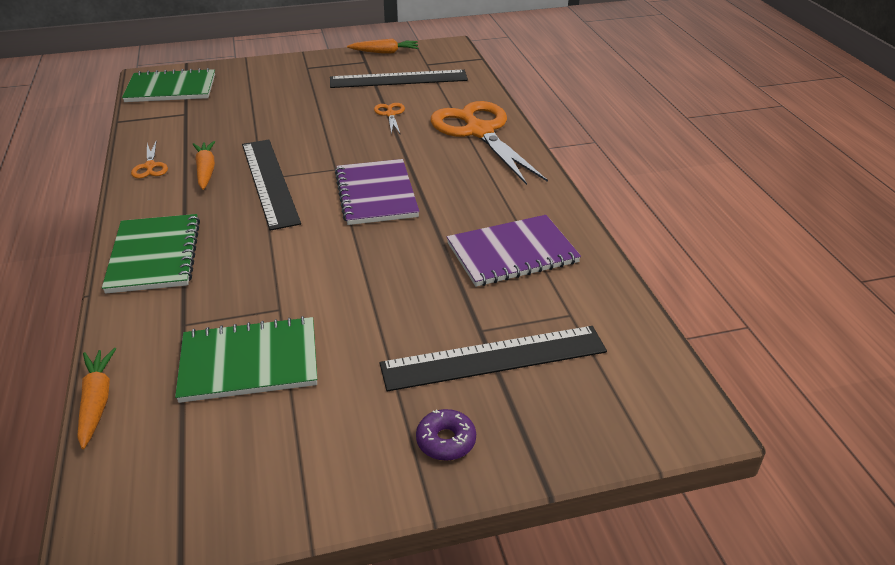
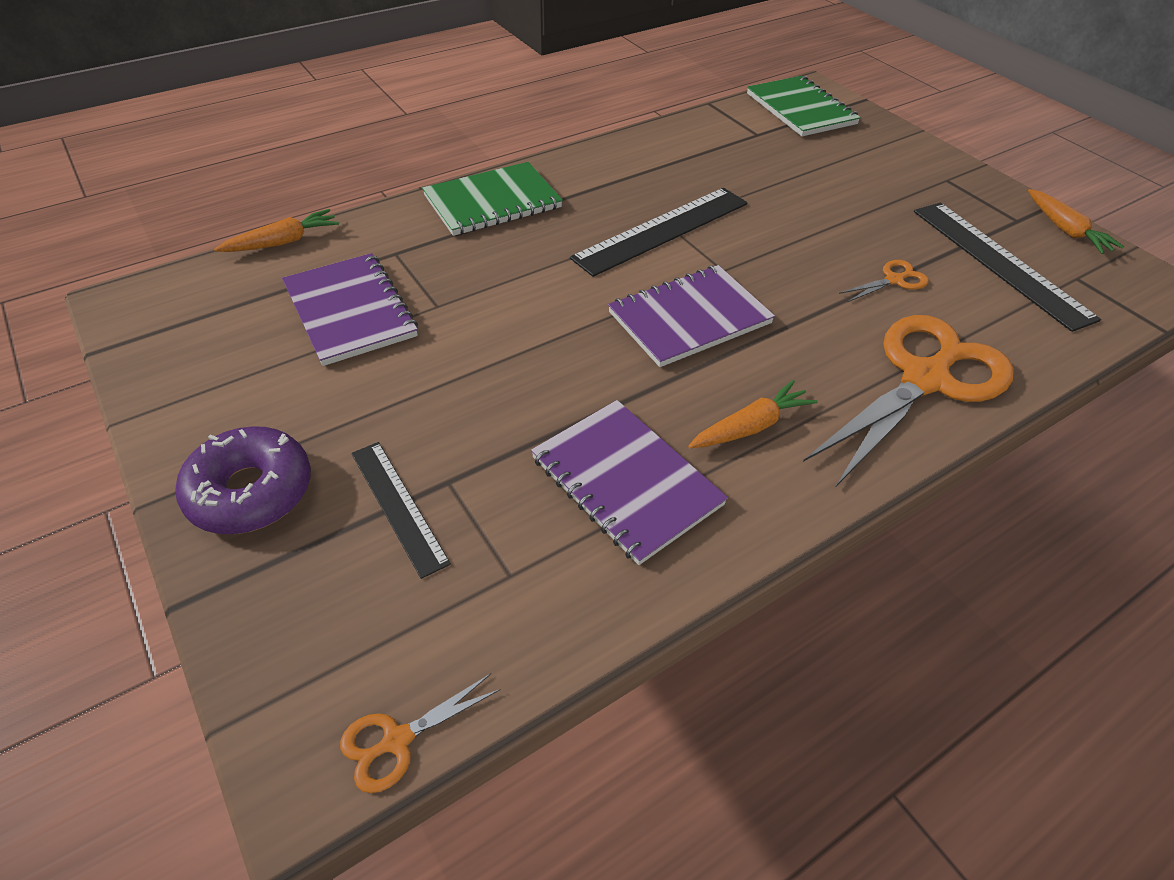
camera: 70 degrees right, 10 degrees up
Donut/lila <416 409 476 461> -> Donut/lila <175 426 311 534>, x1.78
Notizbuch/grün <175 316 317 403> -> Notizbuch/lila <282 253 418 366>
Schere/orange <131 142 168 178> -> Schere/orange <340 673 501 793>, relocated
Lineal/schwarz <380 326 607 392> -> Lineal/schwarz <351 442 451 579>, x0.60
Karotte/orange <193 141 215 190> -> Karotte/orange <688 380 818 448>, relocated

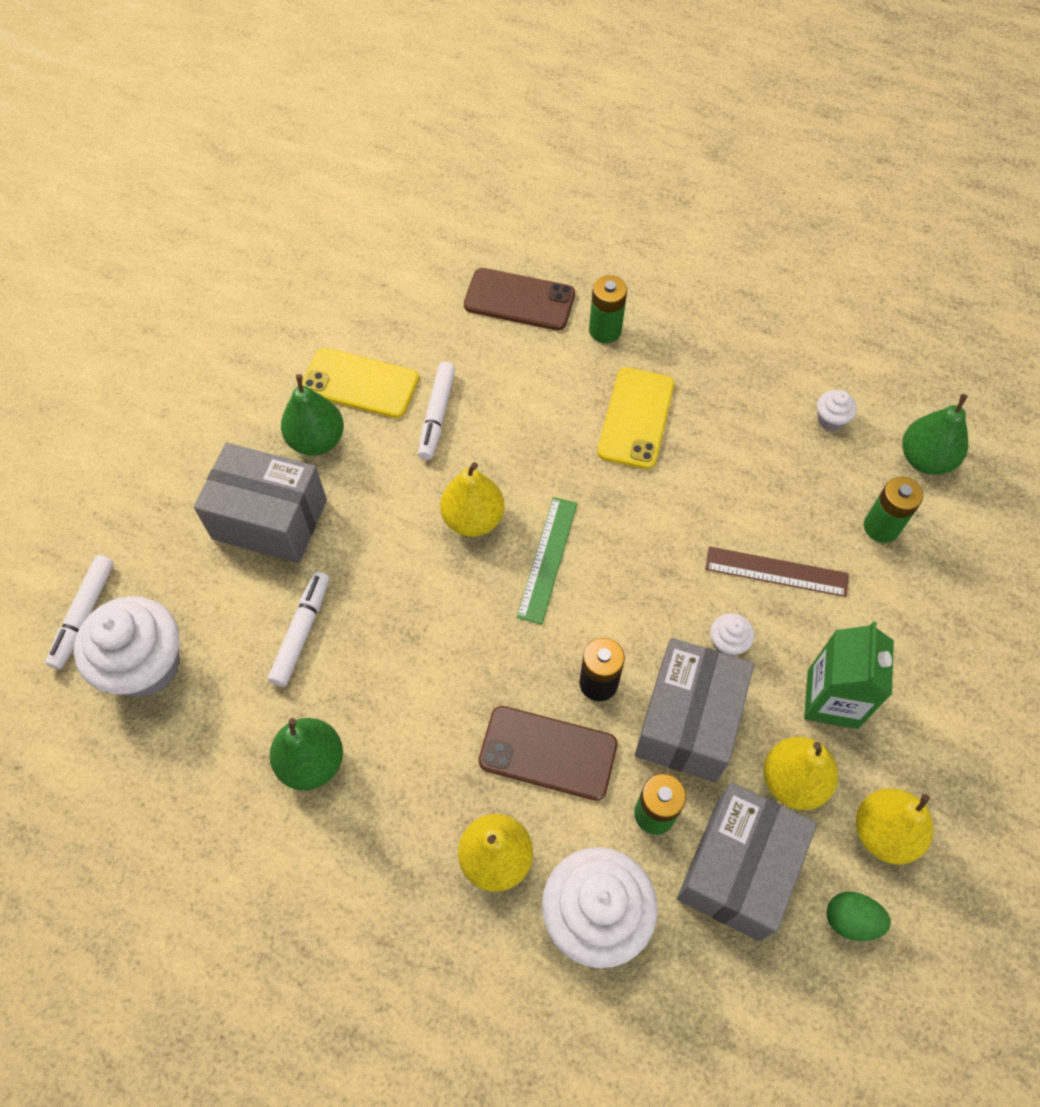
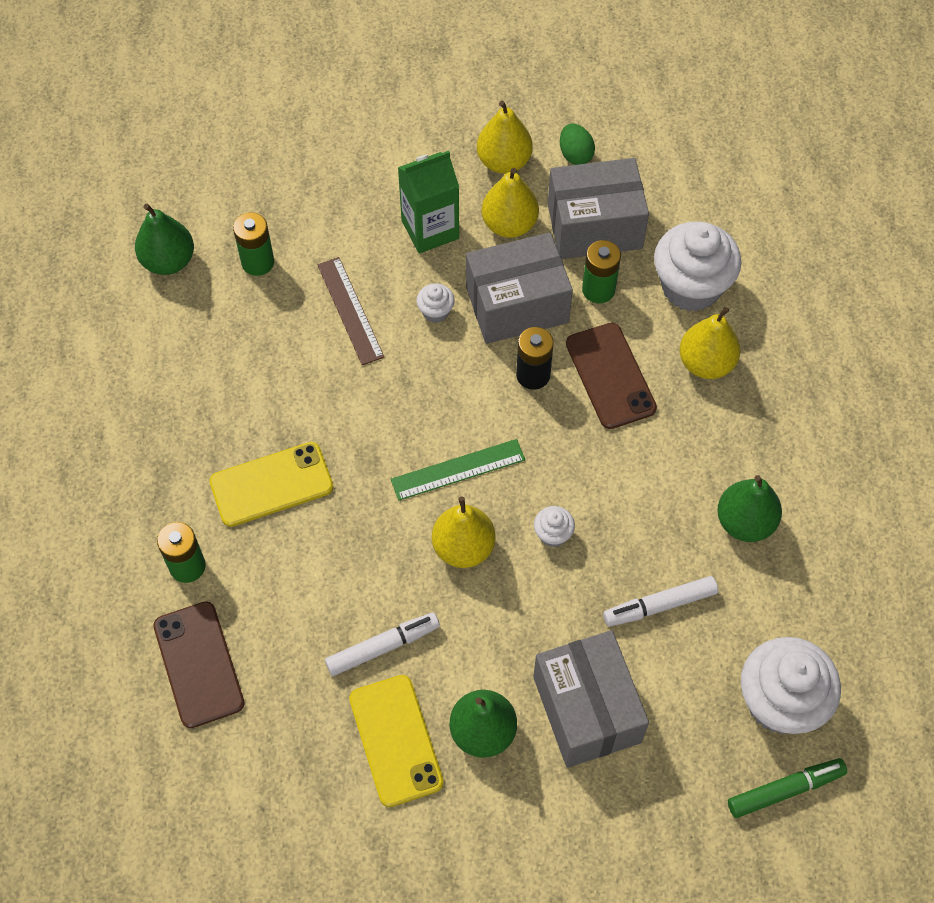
camera: 125 degrees left, 0 degrees up
Muffin/weiß <817 390 857 431> -> Muffin/weiß <534 506 575 547>, relocated
Filzstift/weiß <45 555 114 669> -> Filzstift/grün <728 758 847 818>

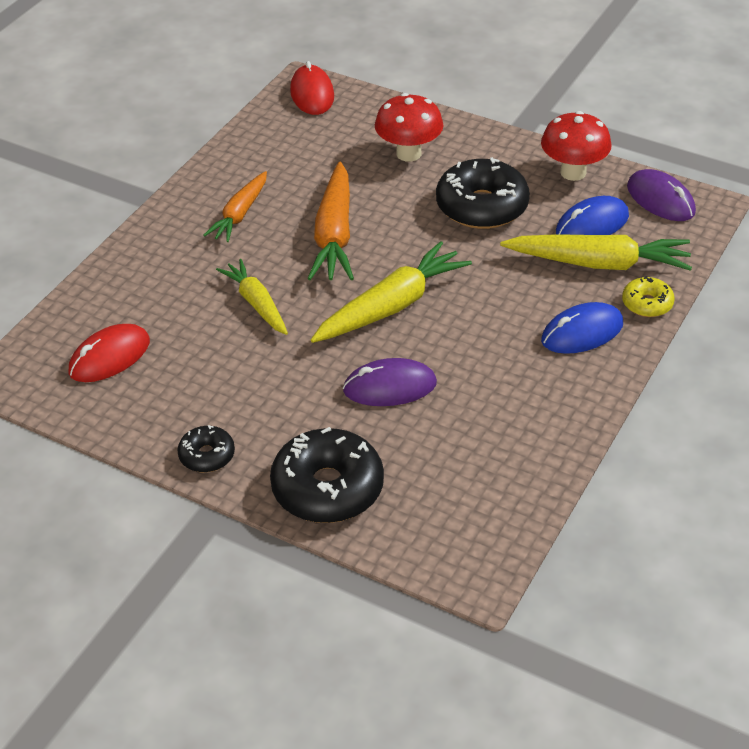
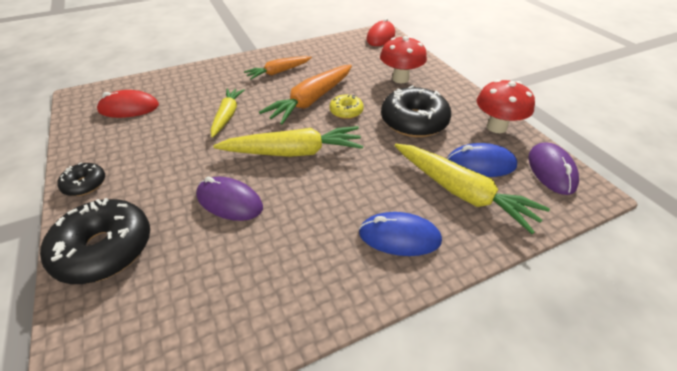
camera: 35 degrees right, 0 degrees up
Donut/gelb <622 276 675 317> -> Donut/gelb <330 94 364 119>, relocated

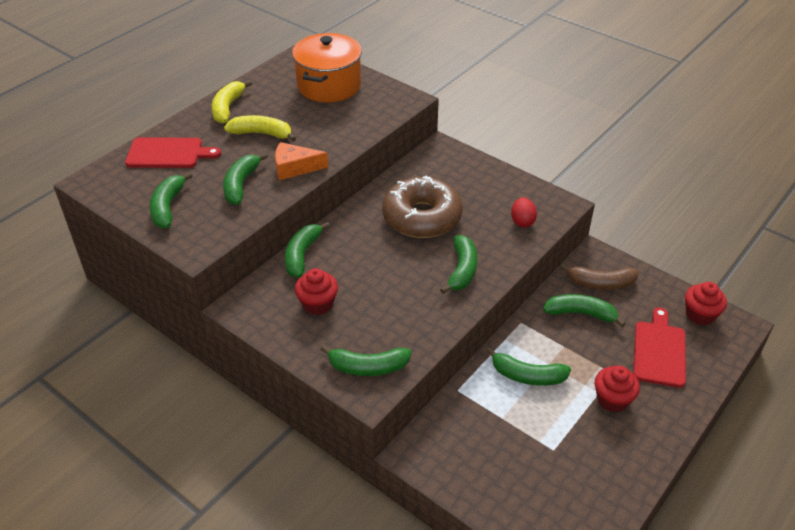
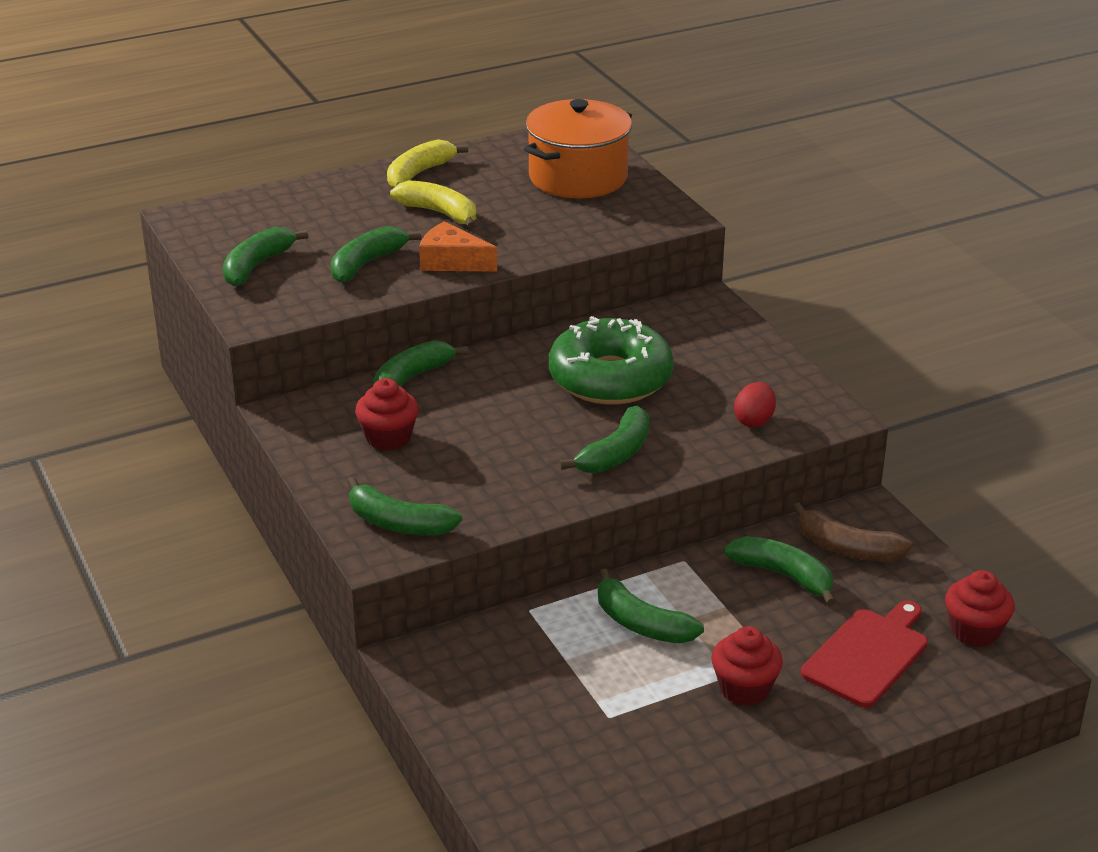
camera: 25 degrees right, 10 degrees down
Donut/braun <382 175 463 238> -> Donut/grün <549 316 674 404>
Schneidebrett/rot <125 137 221 168> -> none

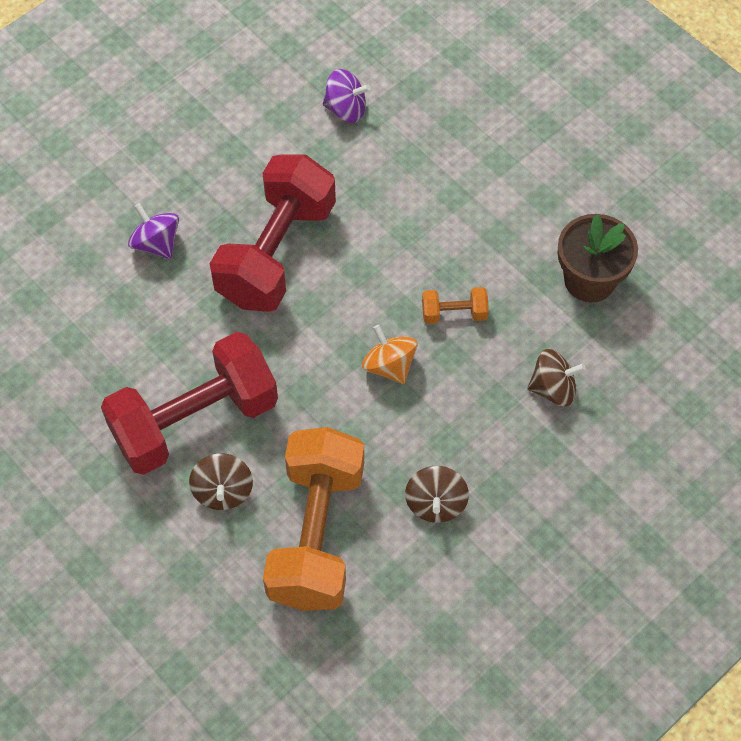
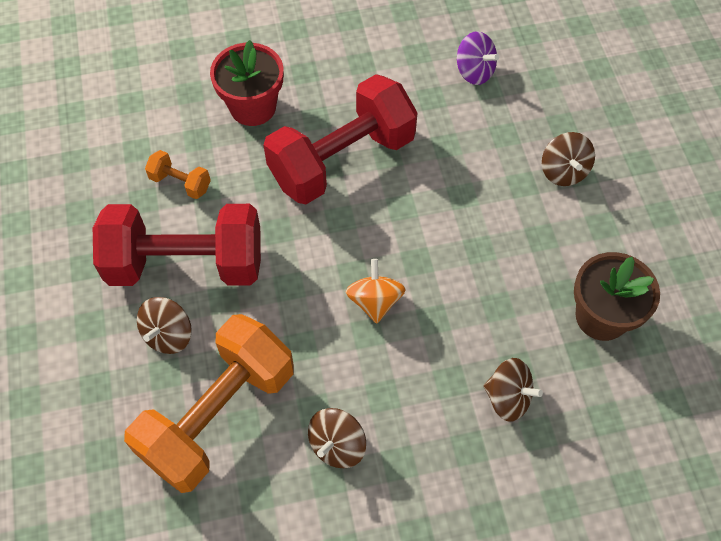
camera: 30 degrees right, 0 degrees up
Hantel/orange <422 287 489 324> -> Hantel/orange <145 150 211 199>, relocated
Kreisel/lila <128 203 179 259> -> Blumentopf/rot <210 40 284 126>
none -> Kreisel/braun <542 132 595 186>

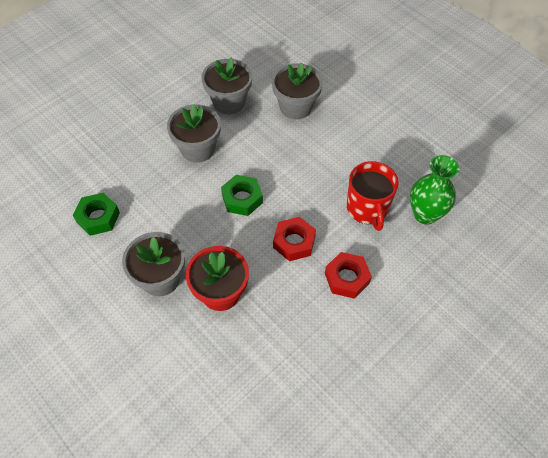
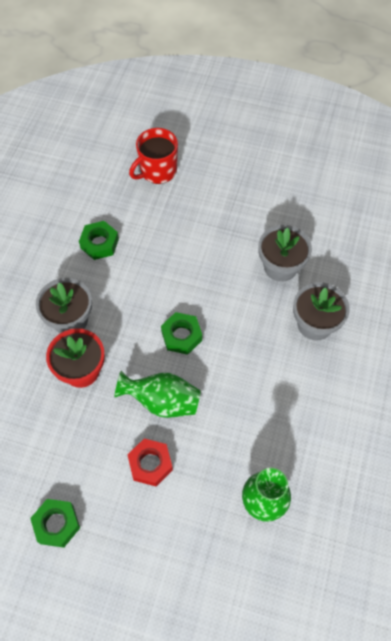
camera: 60 degrees right, 5 degrees up
none -> Sechskantmutter/grün <30 499 80 548>
Sechskantmutter/rot <273 217 316 261> -> Vase/grün <114 371 201 418>
Tasse/rot <347 161 399 231> -> Tasse/rot <129 128 178 184>, relocated
Blumentopf/grau <167 104 221 163> -> none

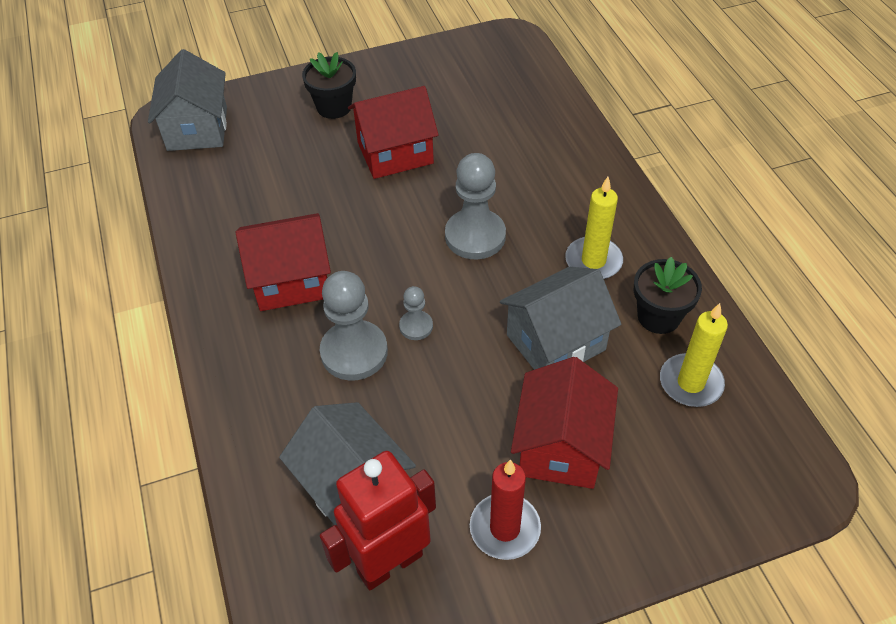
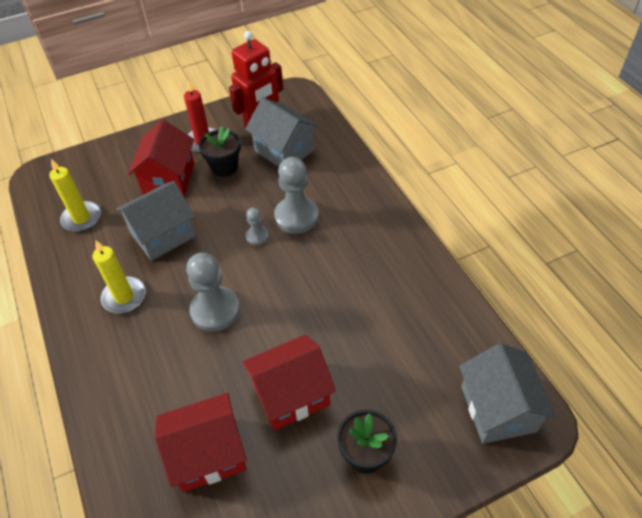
camera: 175 degrees right, 0 degrees up
Haus/rot <235 213 331 311> -> Haus/rot <155 393 247 492>, relocated
Blumentopf/schwarz <634 257 702 334> -> Blumentopf/schwarz <199 126 241 177>, relocated

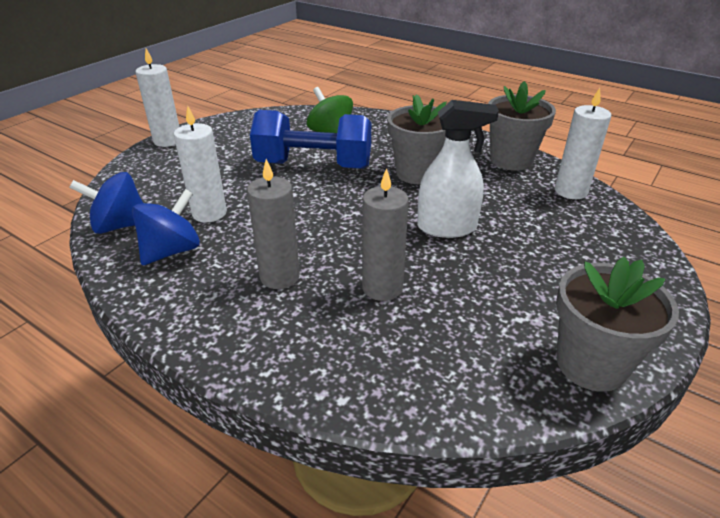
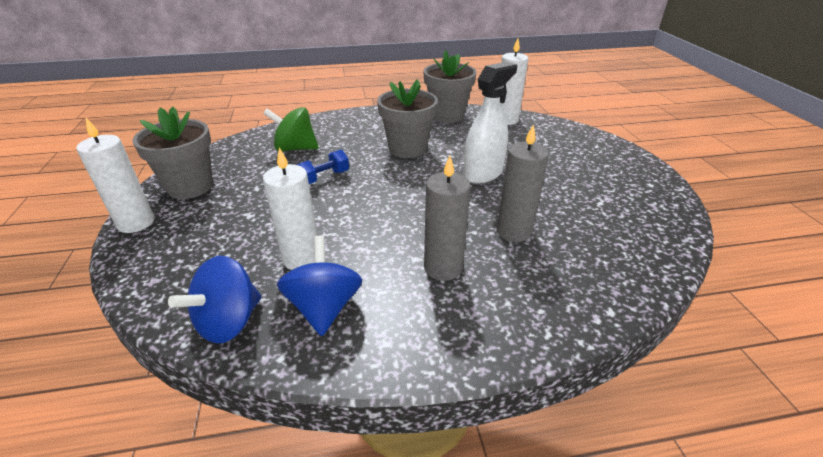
camera: 45 degrees left, 0 degrees up
Blumentopf/grau <556 256 679 392> -> Blumentopf/grau <132 106 213 199>, relocated
Hantel/blau <250 110 371 169> -> Hantel/blau <296 150 349 184>, x0.44

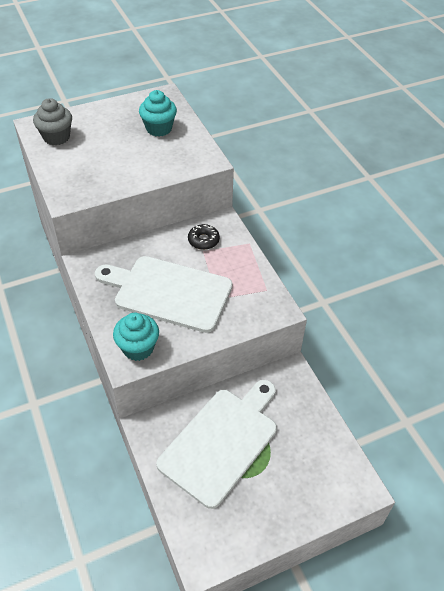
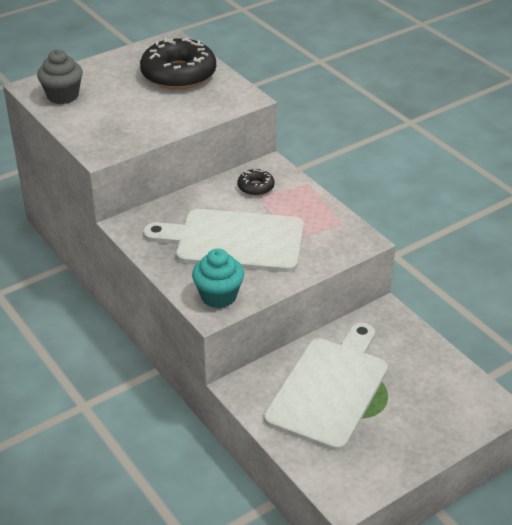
camera: 10 degrees left, 10 degrees down
Muffin/türkis <139 90 177 137> -> Donut/schwarz <140 37 216 89>

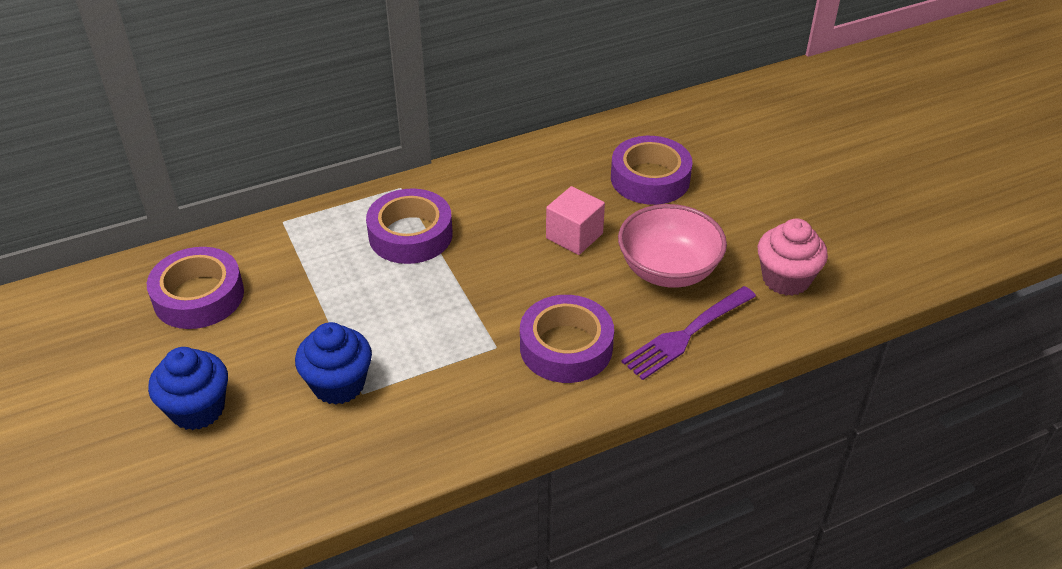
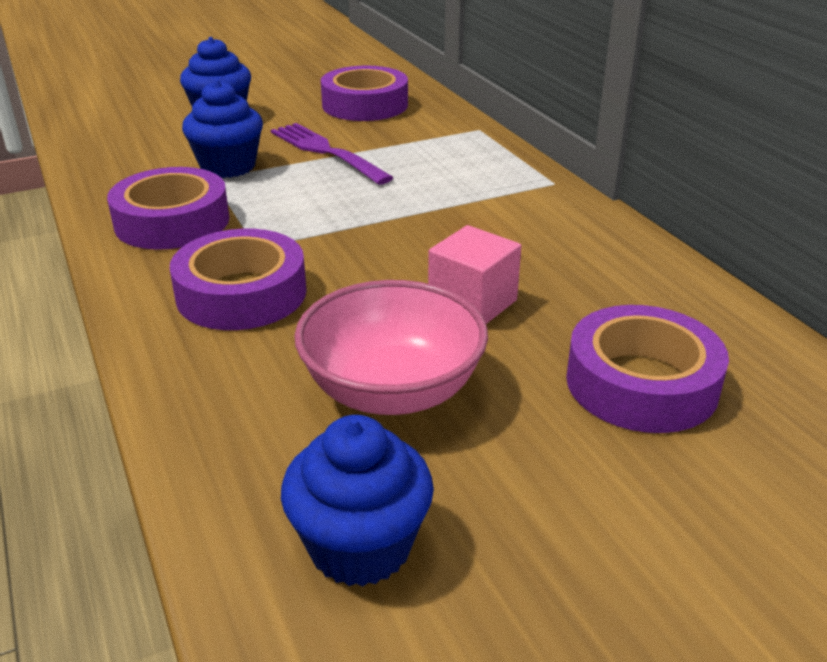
camera: 90 degrees right, 10 degrees down
Klebeband/lila <366 188 453 264> -> Klebeband/lila <107 167 229 250>, relocated
Gabel/lila <622 286 756 380> -> Gabel/lila <271 123 394 185>, relocated
Muffin/rosa <758 219 828 296> -> Muffin/blau <281 415 434 587>

